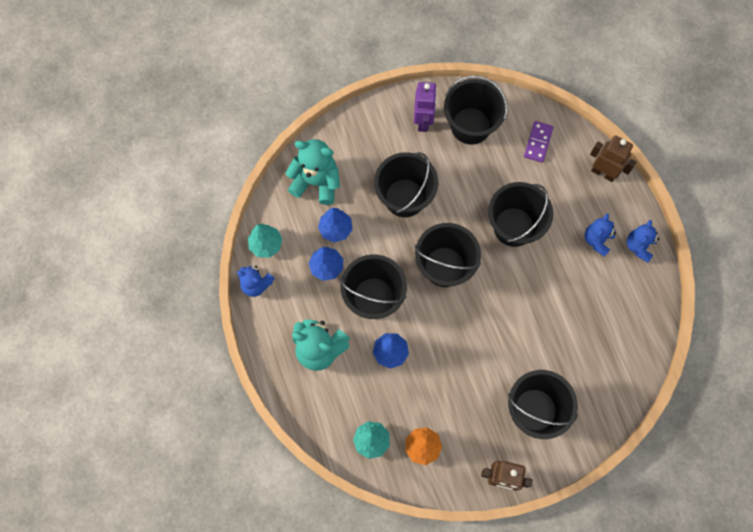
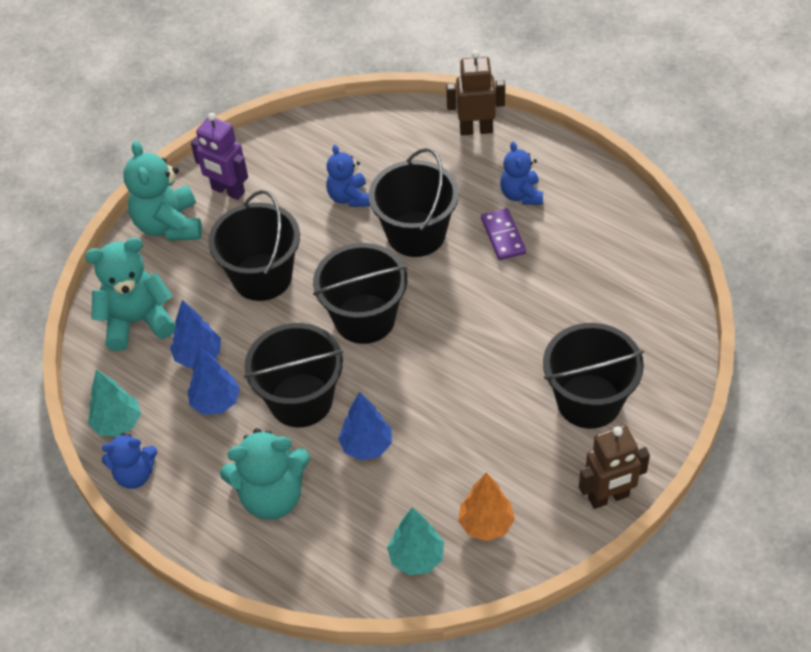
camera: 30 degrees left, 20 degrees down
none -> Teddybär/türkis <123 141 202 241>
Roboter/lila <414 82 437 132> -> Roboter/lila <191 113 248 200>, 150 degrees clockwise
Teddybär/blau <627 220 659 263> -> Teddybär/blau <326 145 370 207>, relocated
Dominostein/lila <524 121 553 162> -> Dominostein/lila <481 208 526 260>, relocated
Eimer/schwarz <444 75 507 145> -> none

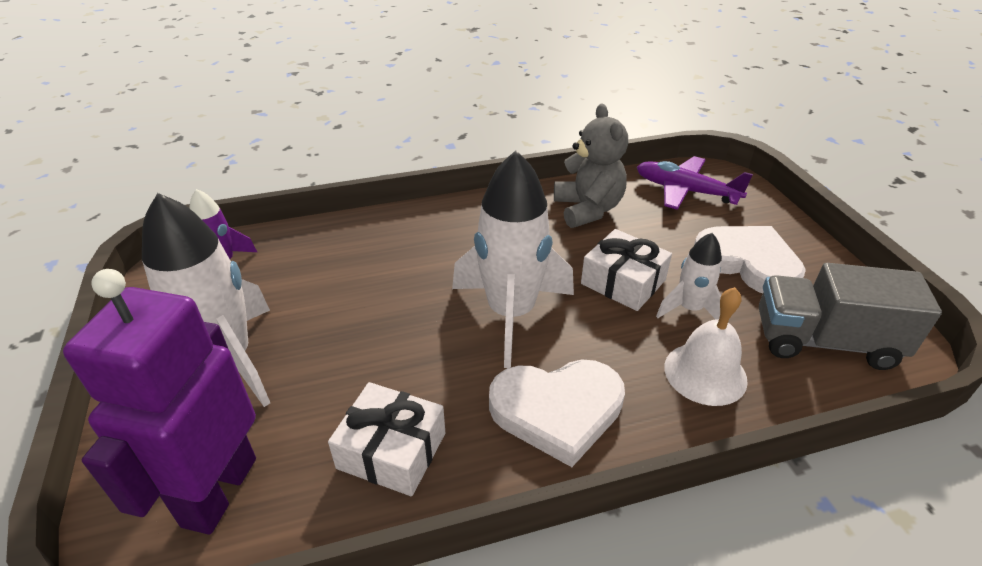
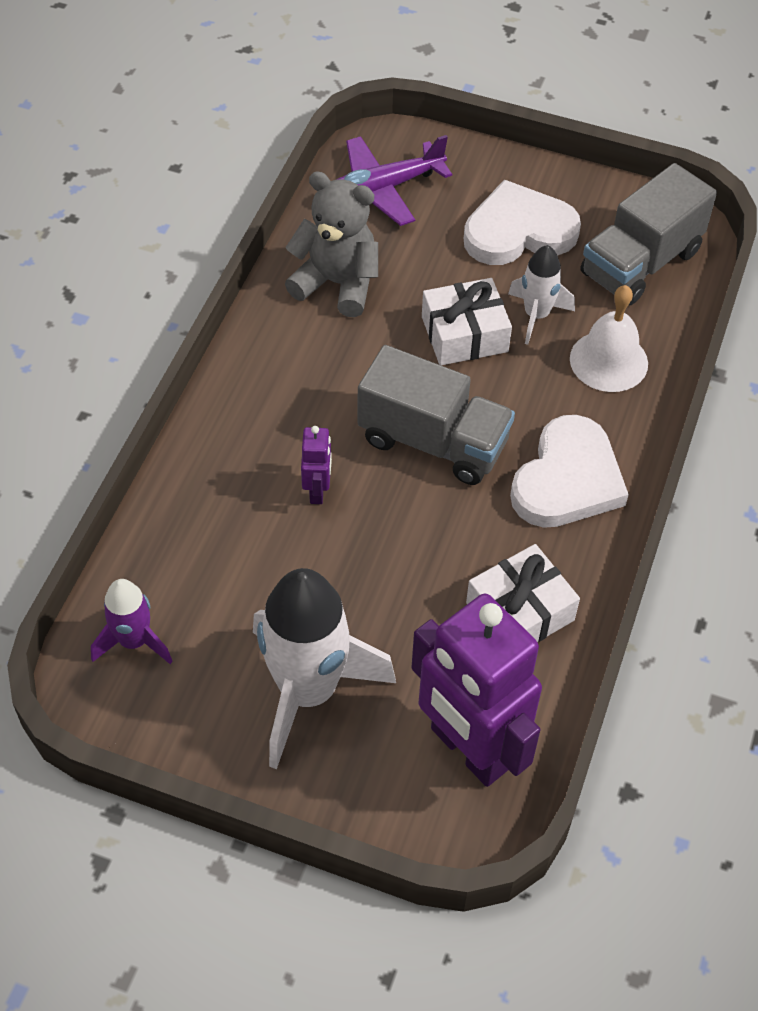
camera: 55 degrees left, 15 degrees up
none -> Roboter/lila <301 426 332 504>
Rakete/weiß <452 150 574 368> -> Lastwagen/grau <357 345 515 485>

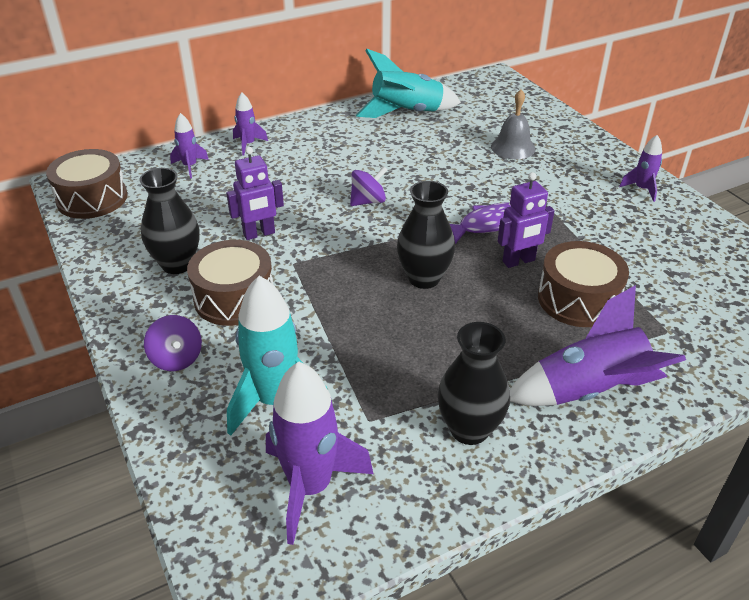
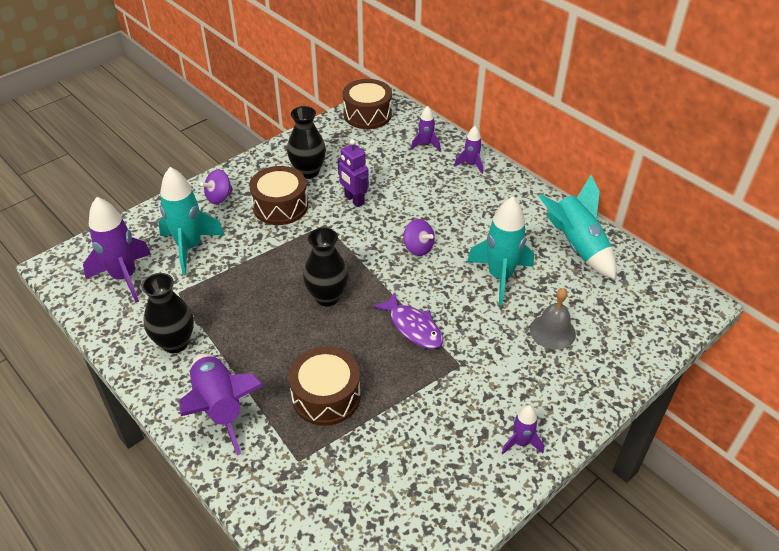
camera: 75 degrees right, 5 degrees up
none -> Rakete/türkis <467 197 534 305>
Roboter/lila <498 172 555 268> -> none

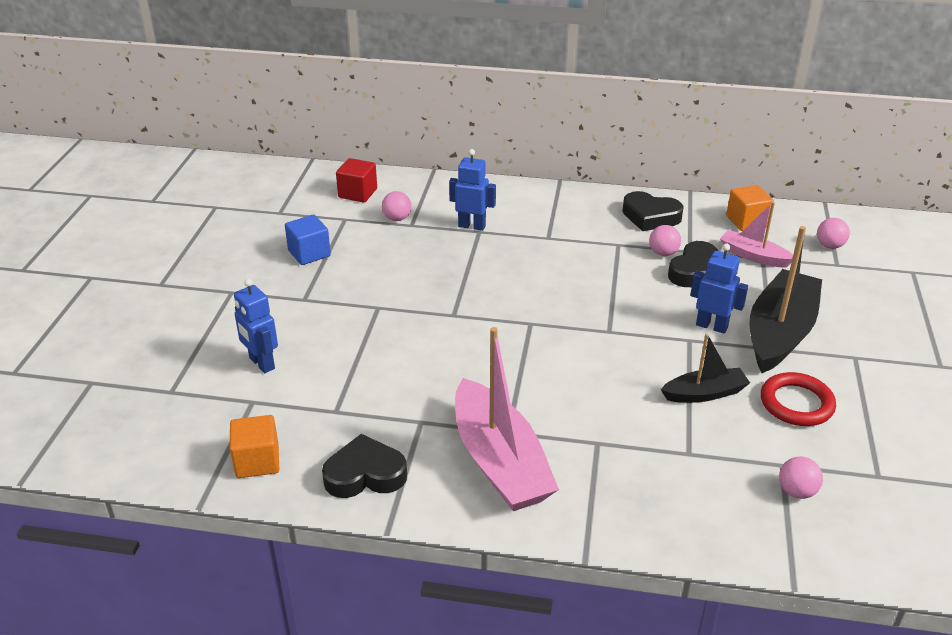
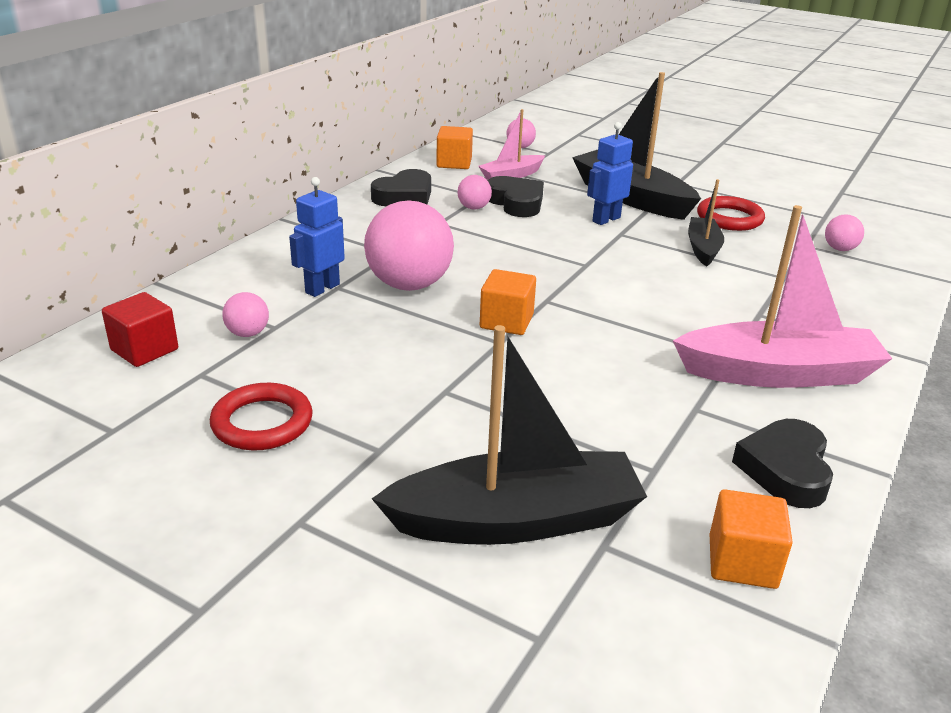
camera: 70 degrees left, 5 degrees down
Kubus/blau <285 215 331 265> -> Ring/rot <210 383 313 451>
none -> Ball/rosa <364 200 454 291>
Roboter/blau <234 279 278 373> -> Boot/schwarz <372 325 647 545>
none -> Kubus/orange <480 269 536 335>

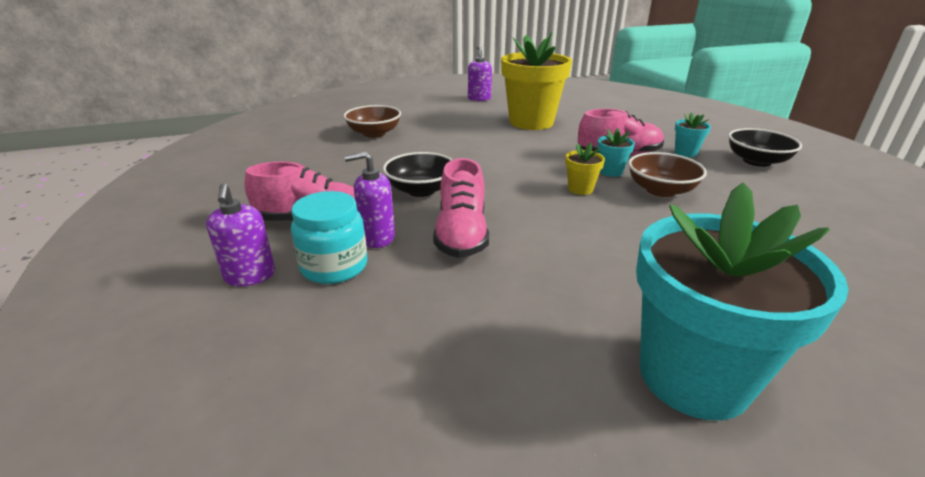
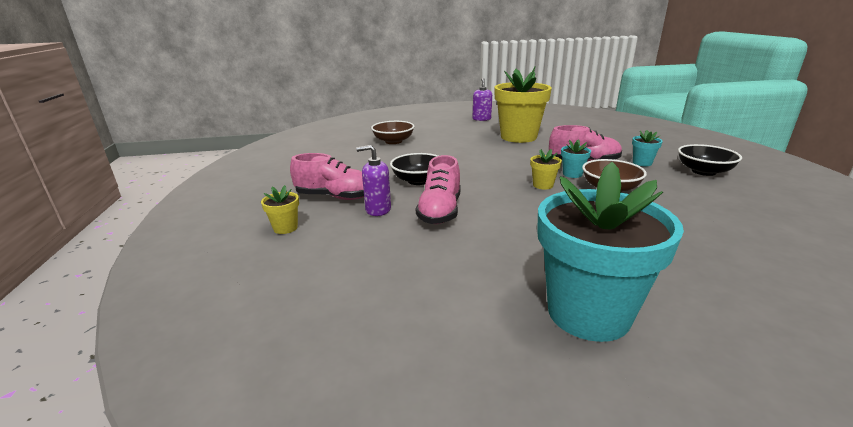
camera: 10 degrees right, 5 degrees down
Seifenspender/lila <206 184 275 286> -> Blumentopf/gelb <261 185 299 234>
Einmachglas/türkis <291 191 367 284> -> none

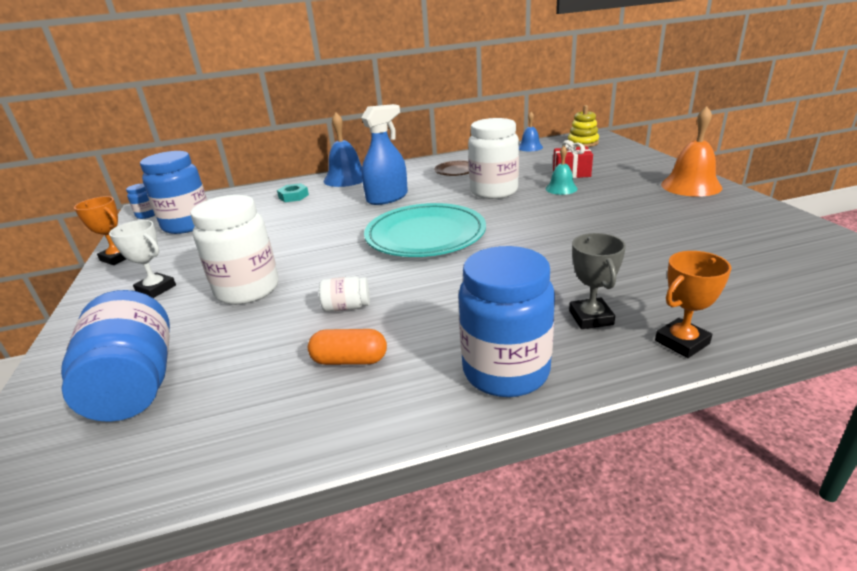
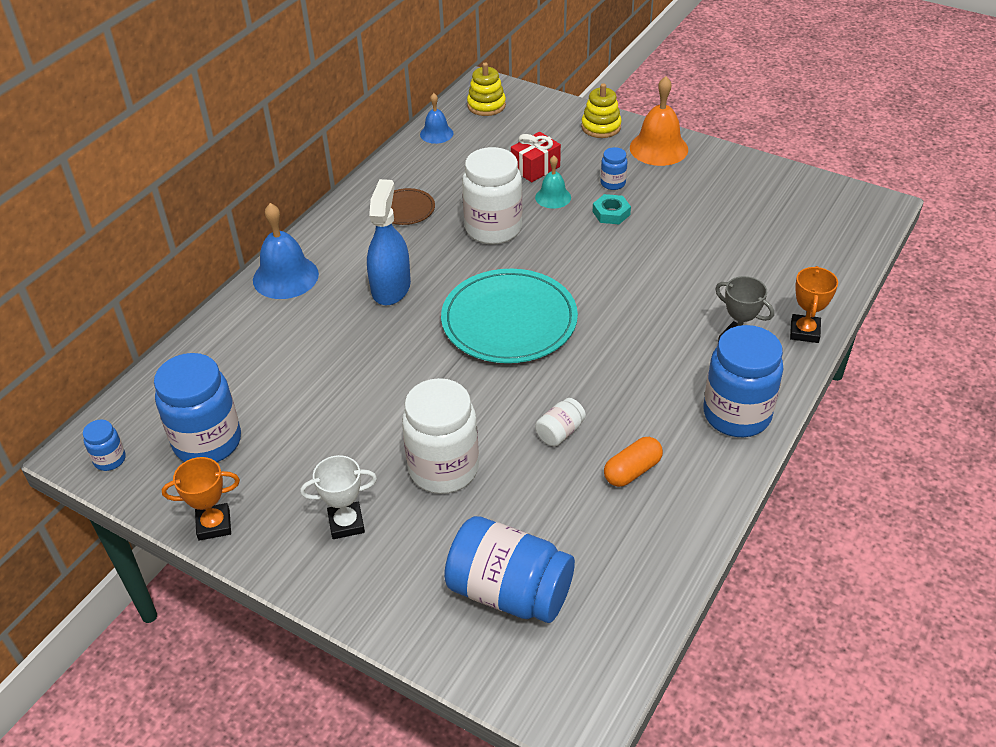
camera: 45 degrees left, 15 degrees up
none -> Stapelspielzeug/gelb <581 83 622 138>
Sechskantmutter/türkis <277 183 309 202> -> Sechskantmutter/türkis <593 194 631 224>, relocated
none -> Einmachglas/blau <600 147 627 190>

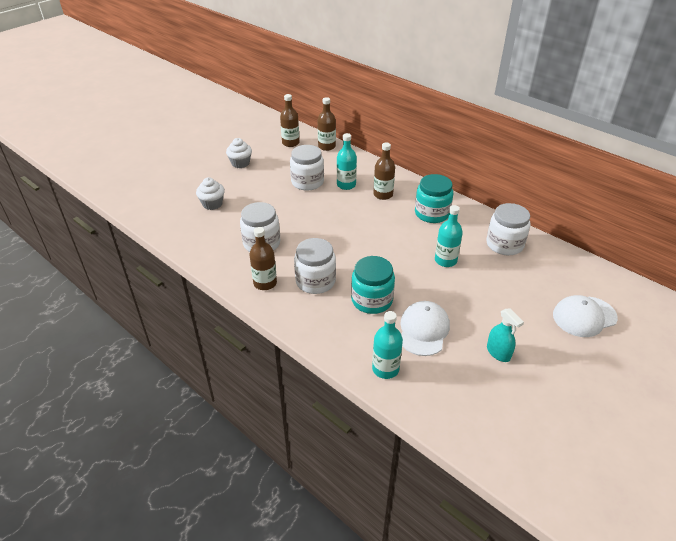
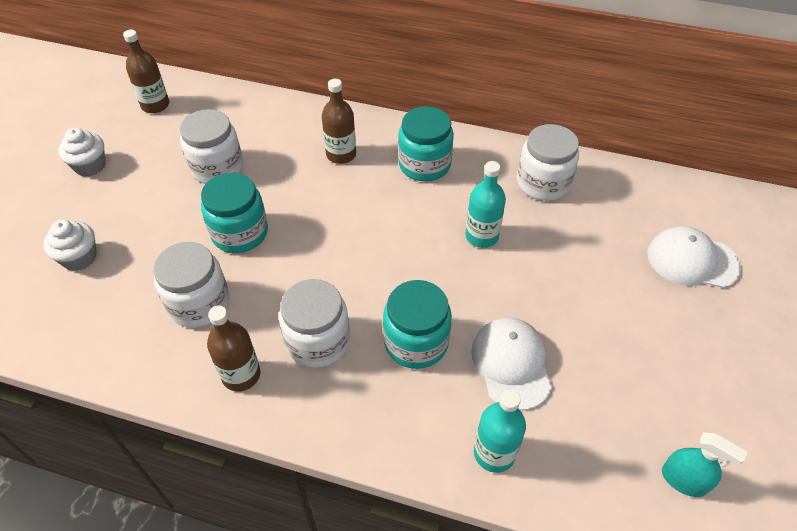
camera: 25 degrees left, 10 degrees up
none -> Einmachglas/türkis <201 173 268 253>
Kappe/weiß <553 295 618 337> -> Kappe/weiß <647 226 742 288>, 60 degrees clockwise
Sprühflasche/türkis <487 308 524 362> -> Sprühflasche/türkis <662 432 747 497>, relocated
Flasche/braun <318 97 336 151> -> none
Flasche/türkis <337 133 357 190> -> none

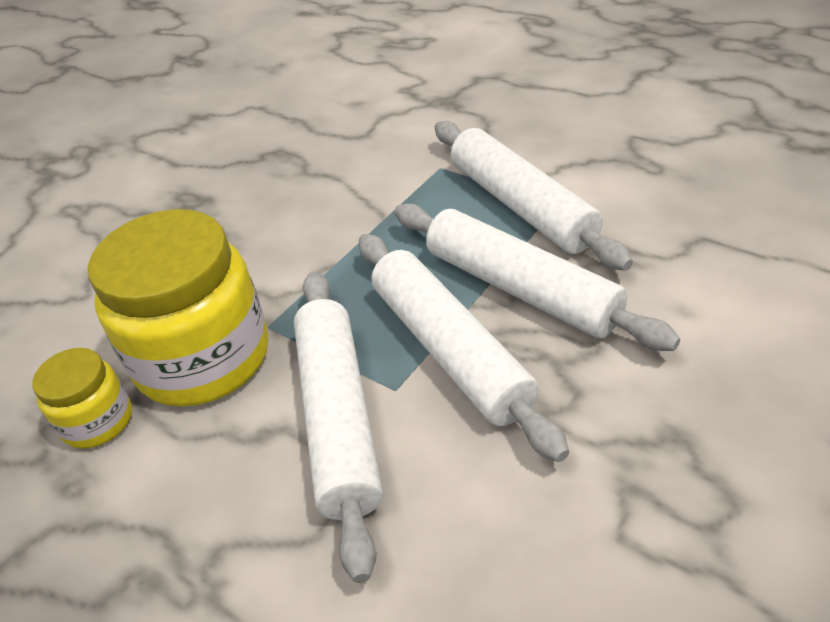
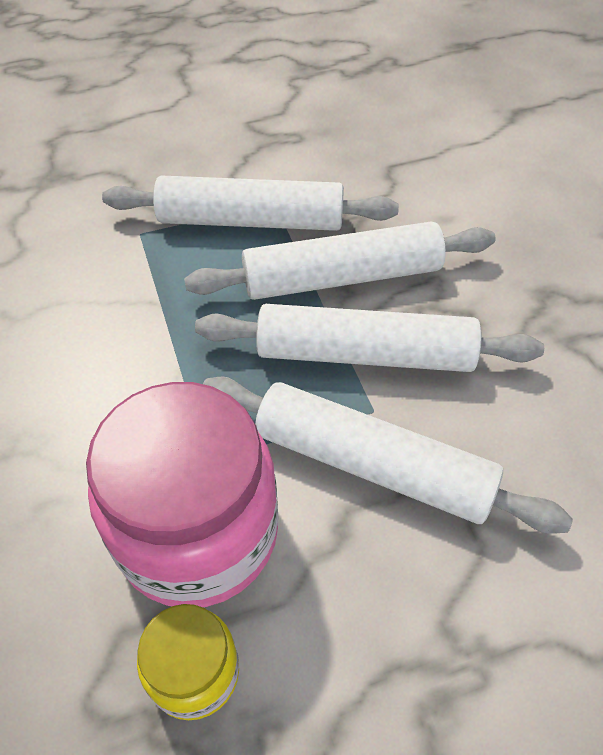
camera: 60 degrees left, 10 degrees up
Einmachglas/gelb <88 209 268 407> -> Einmachglas/rosa <86 382 278 607>

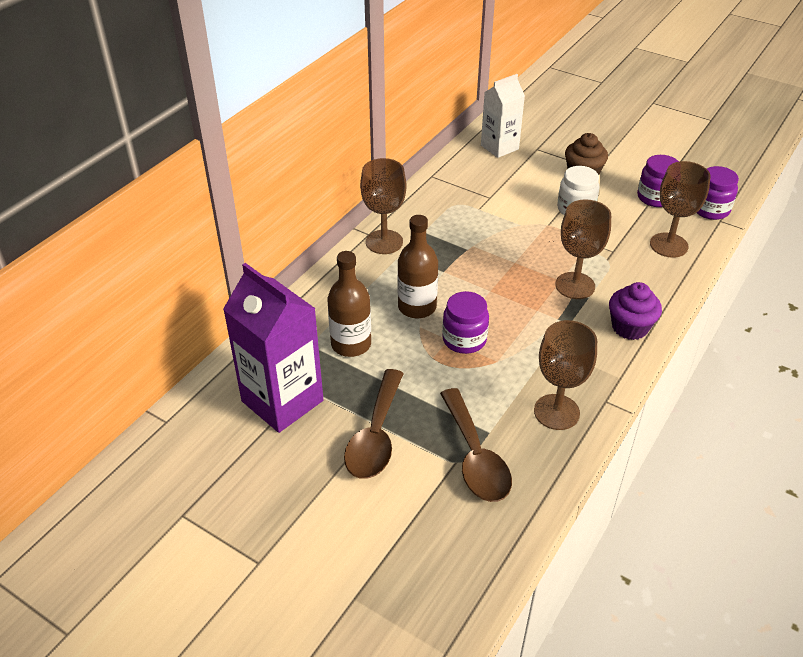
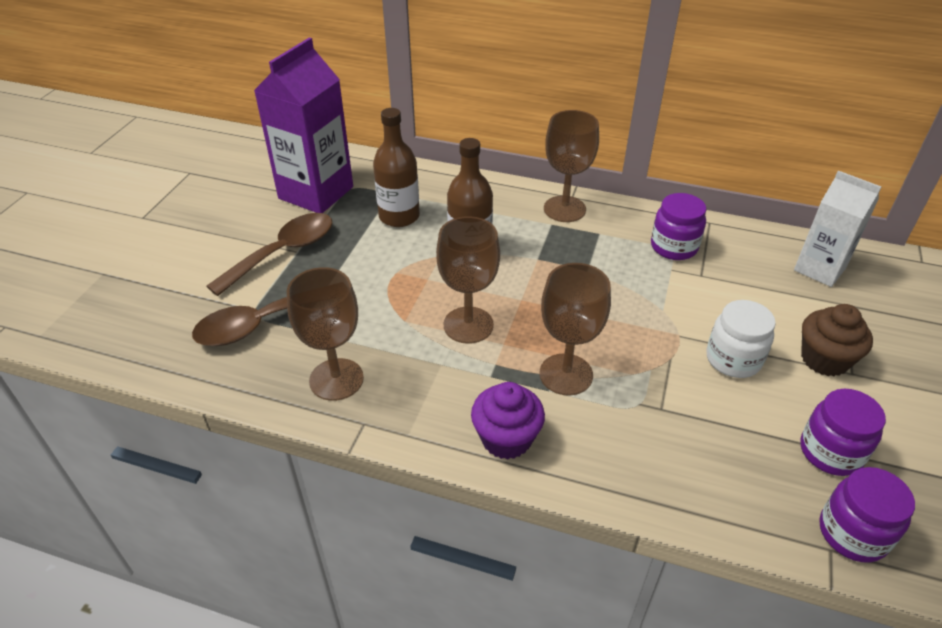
camera: 75 degrees right, 0 degrees up
Löffel/braun <344 369 404 479> -> Löffel/braun <206 213 333 296>, 135 degrees clockwise
Kelch/braun <650 161 711 258> -> Kelch/braun <436 216 500 344>, relocated
Einmachglas/lila <442 291 489 354> -> Einmachglas/lila <651 193 706 260>, relocated

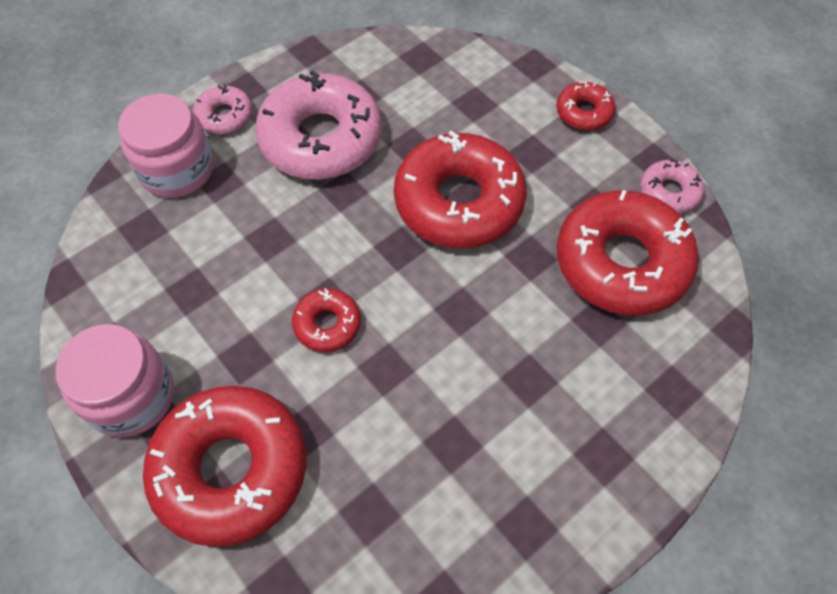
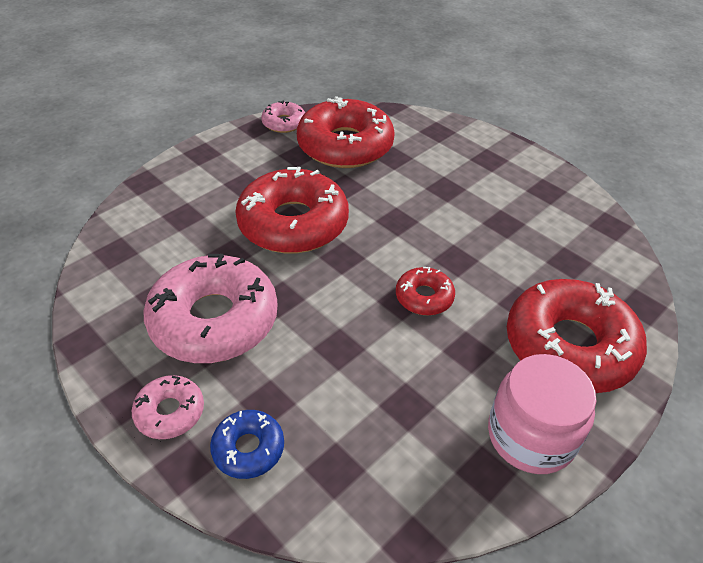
camera: 95 degrees left, 15 degrees down
Einmachglas/rosa <118 94 214 198> -> Donut/blau <210 410 284 479>
Donut/rot <557 81 615 130> -> none

